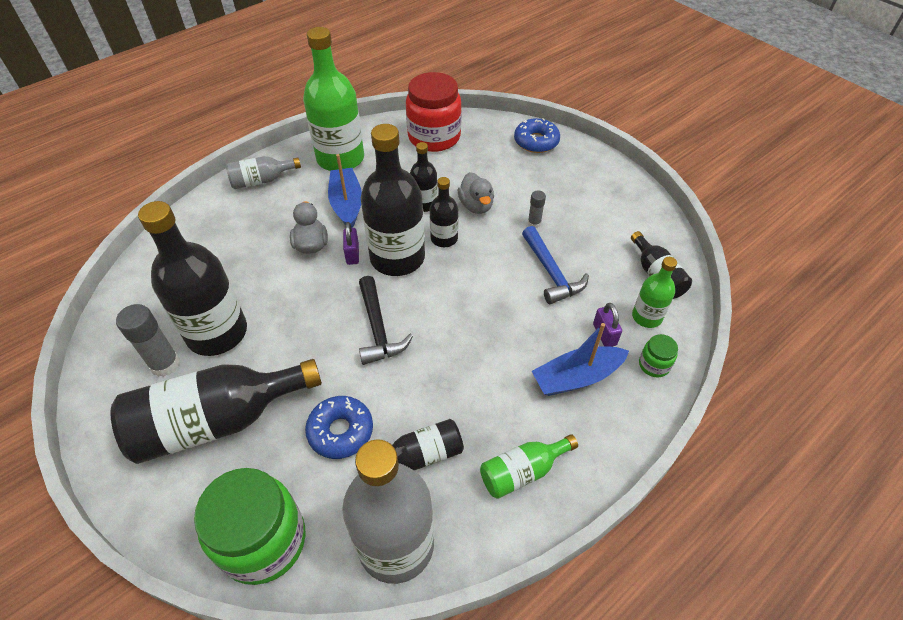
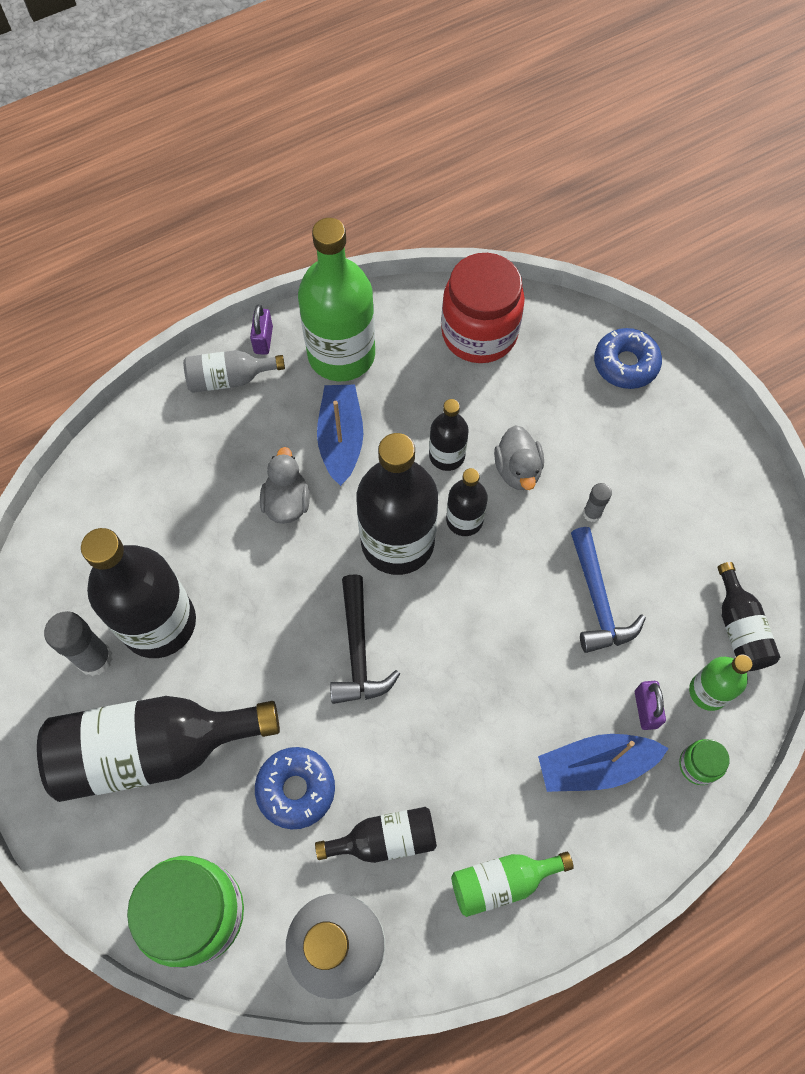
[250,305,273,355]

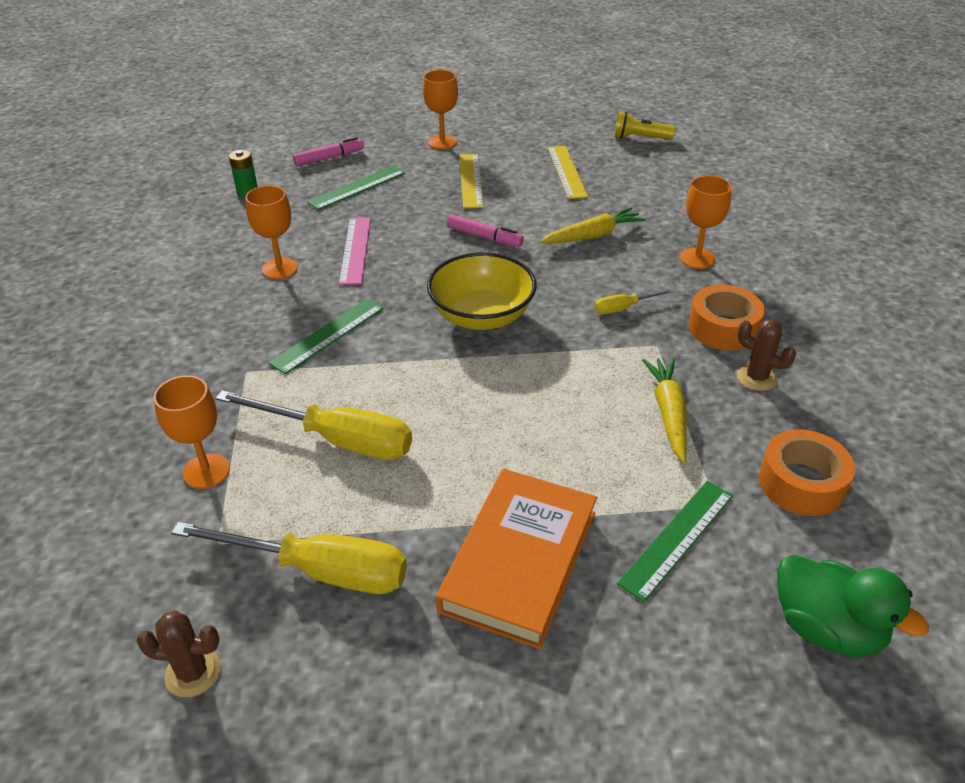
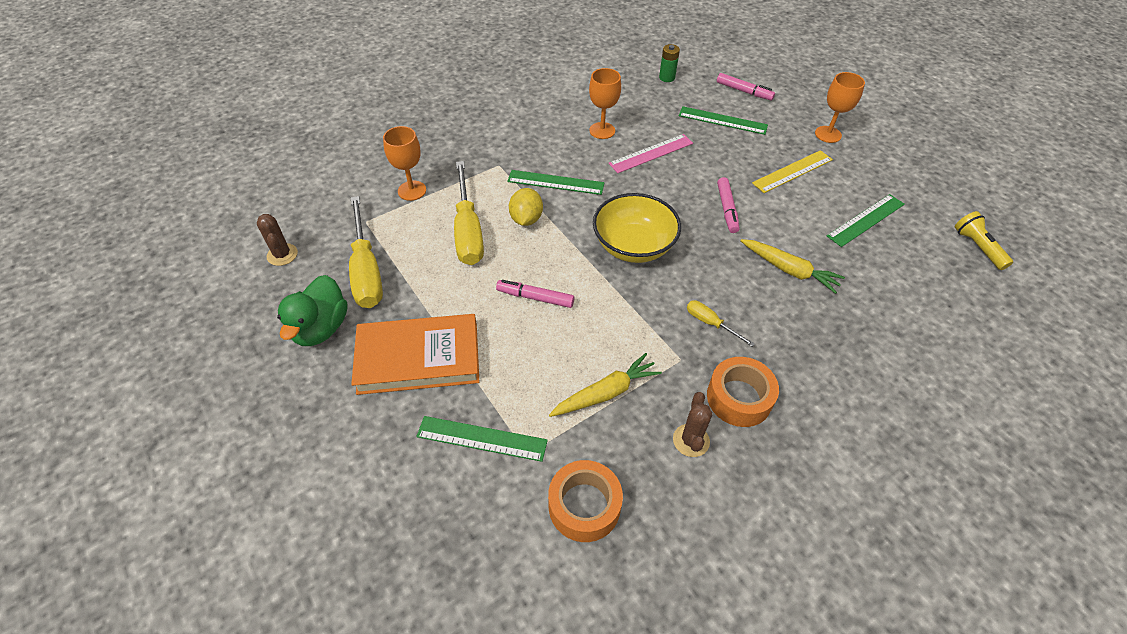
[827,194,905,247]
[680,176,732,269] (first image)
[277,275,348,346]
[509,188,543,226]
[496,280,574,308]

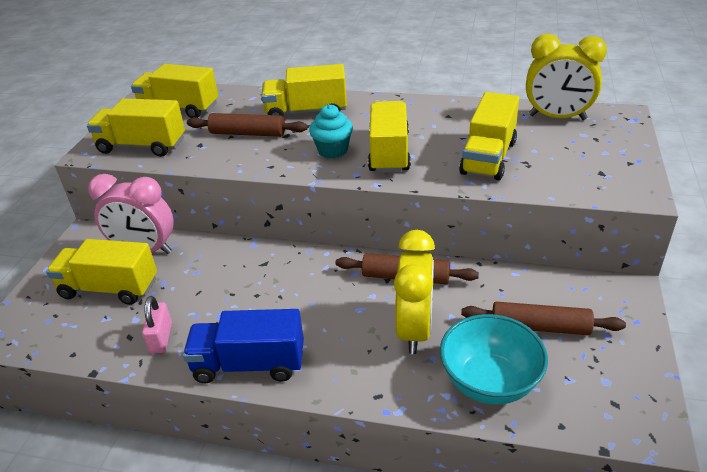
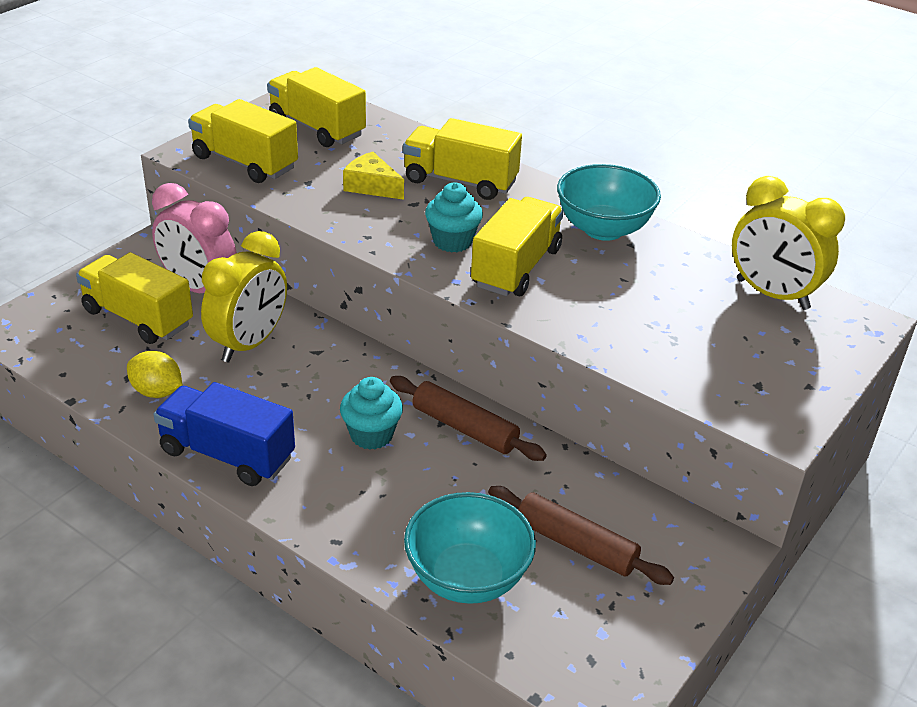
[459,92,519,180] (first image)
[343,152,404,200]
[201,231,287,362]
[127,351,182,398]
[557,164,661,241]
[340,377,403,450]

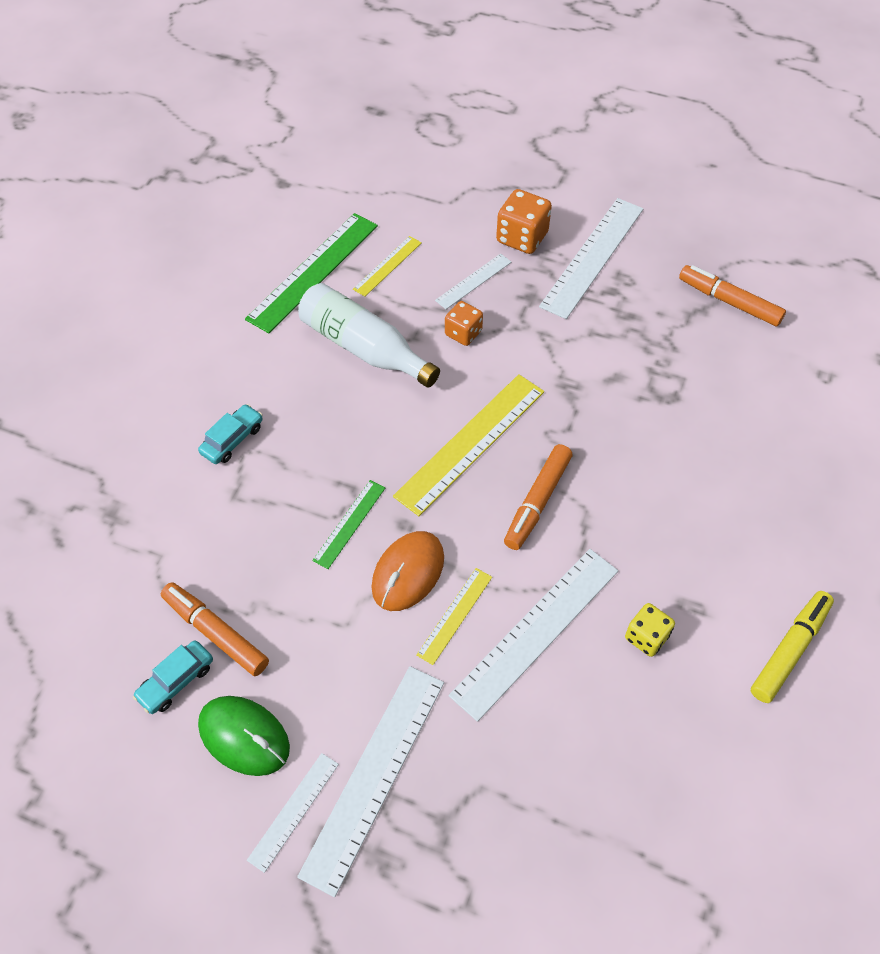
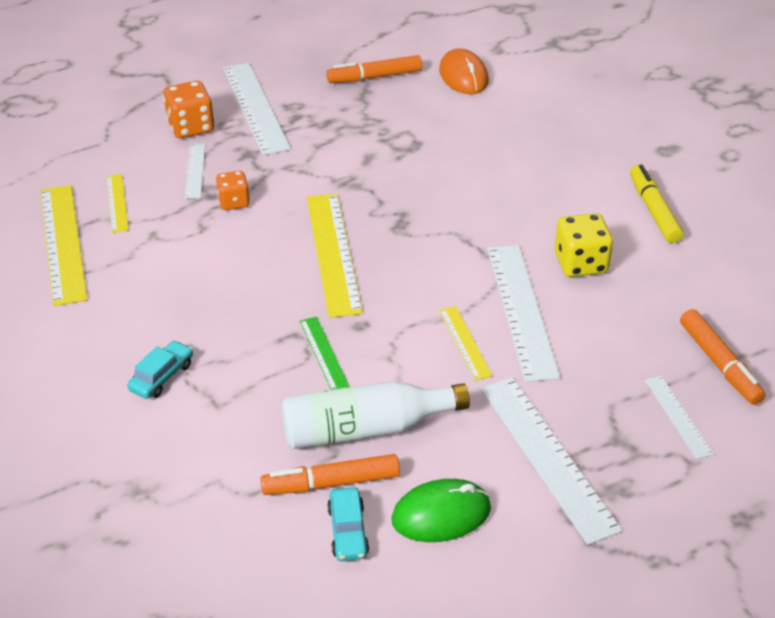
[40,185,88,306]
[282,381,470,449]
[127,340,193,399]
[680,309,765,405]
[439,48,489,94]
[555,213,613,277]
[645,376,714,459]

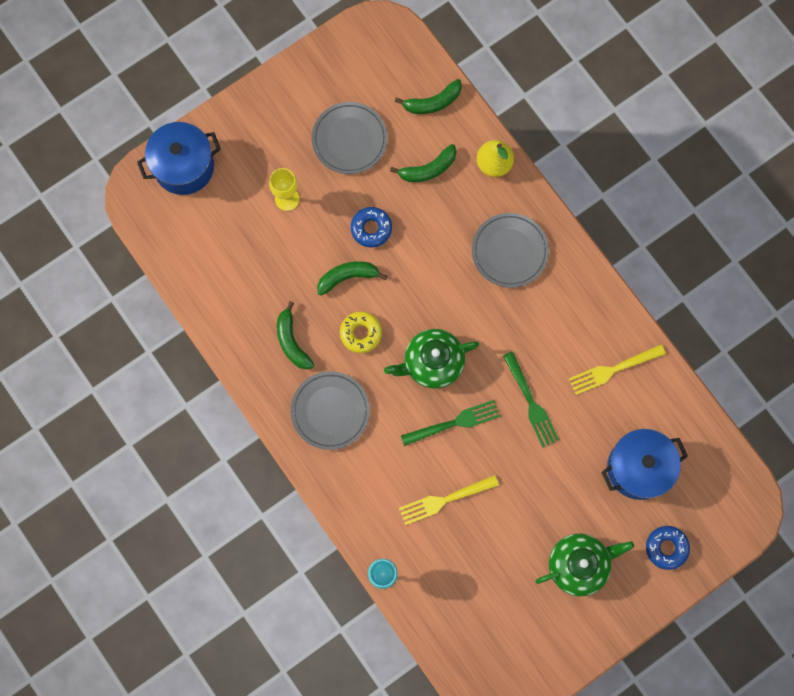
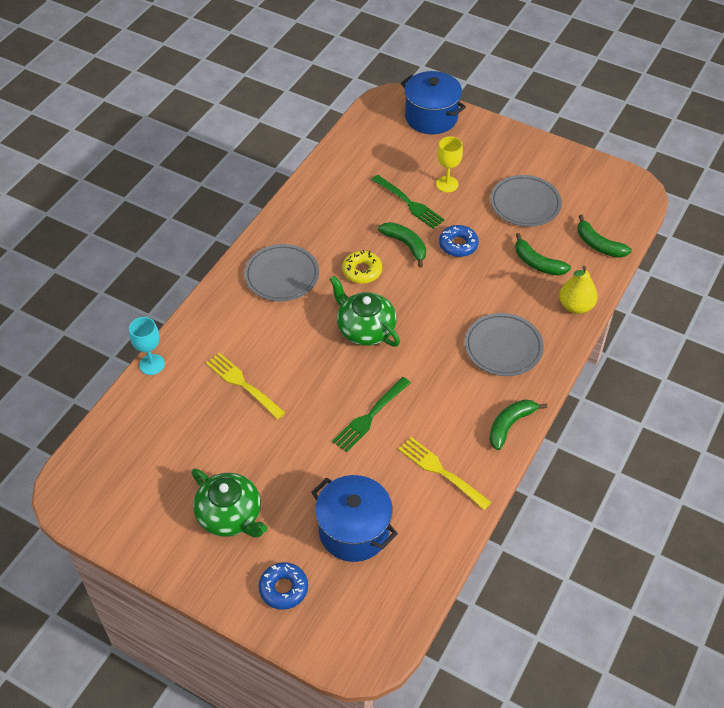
[489,400,547,450]
[371,175,445,229]

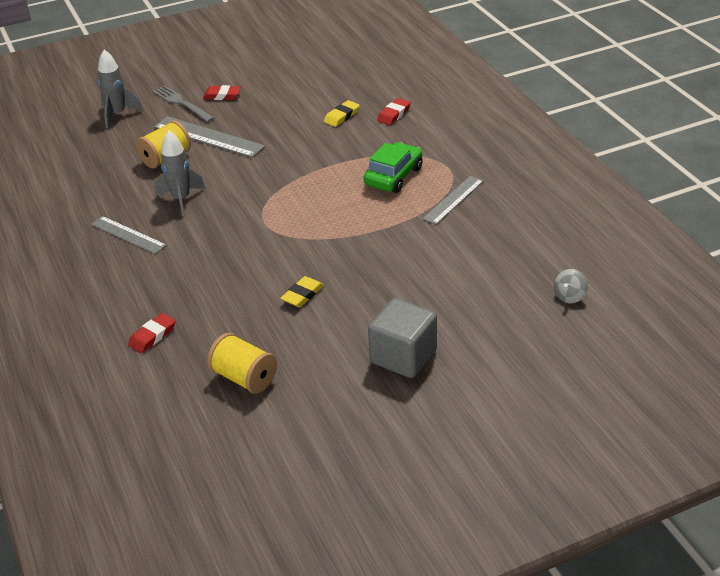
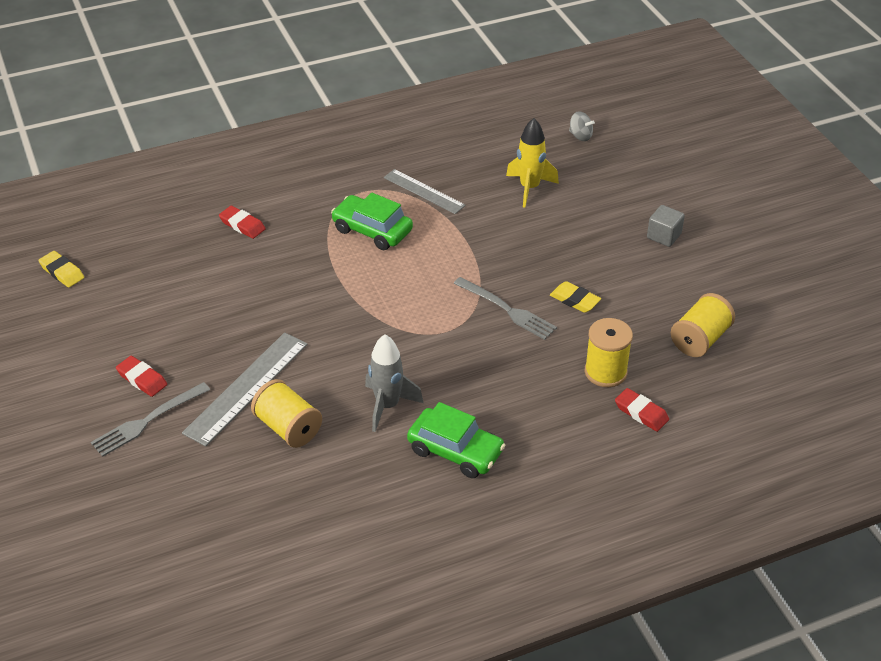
[98,50,144,128] (first image)
[116,356,167,397]
[38,251,84,287]
[407,402,506,478]
[647,205,685,247]
[506,118,559,207]
[453,277,557,340]
[585,318,633,387]

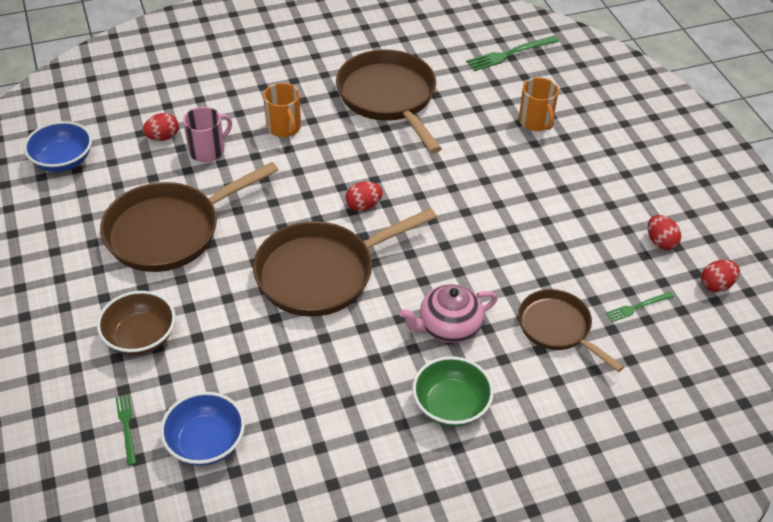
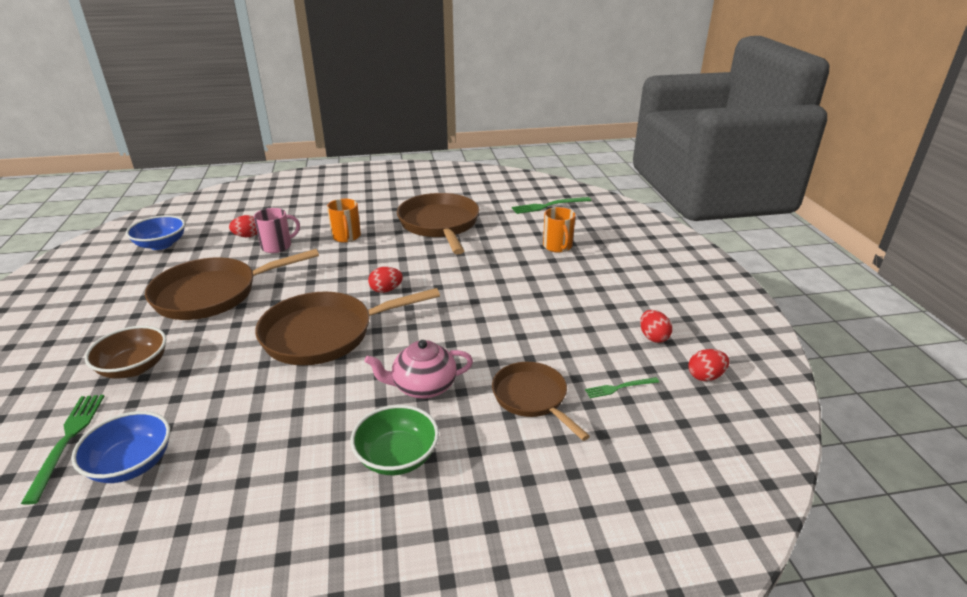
[21,395,104,505]

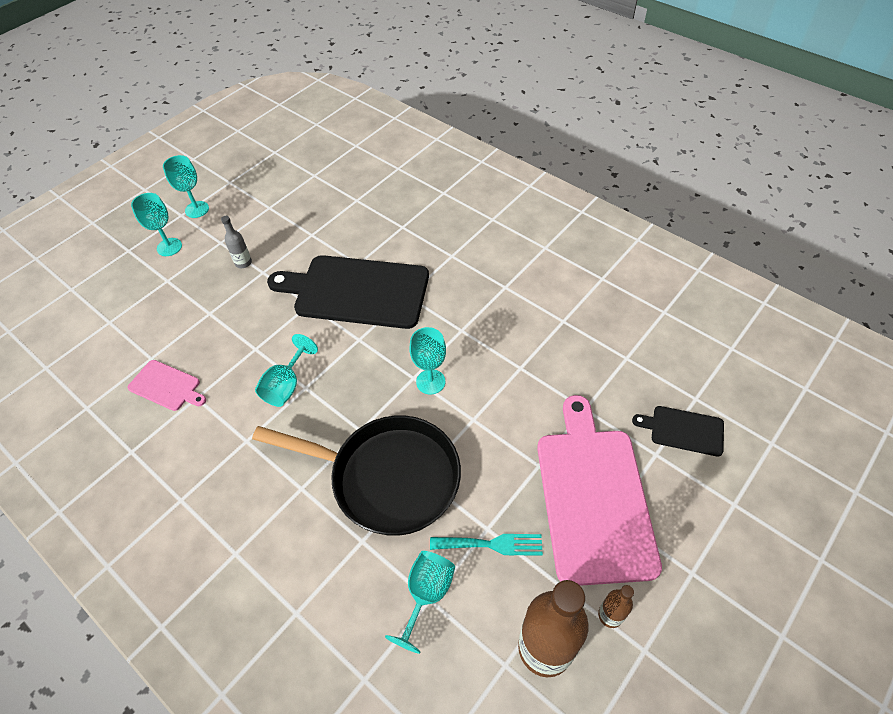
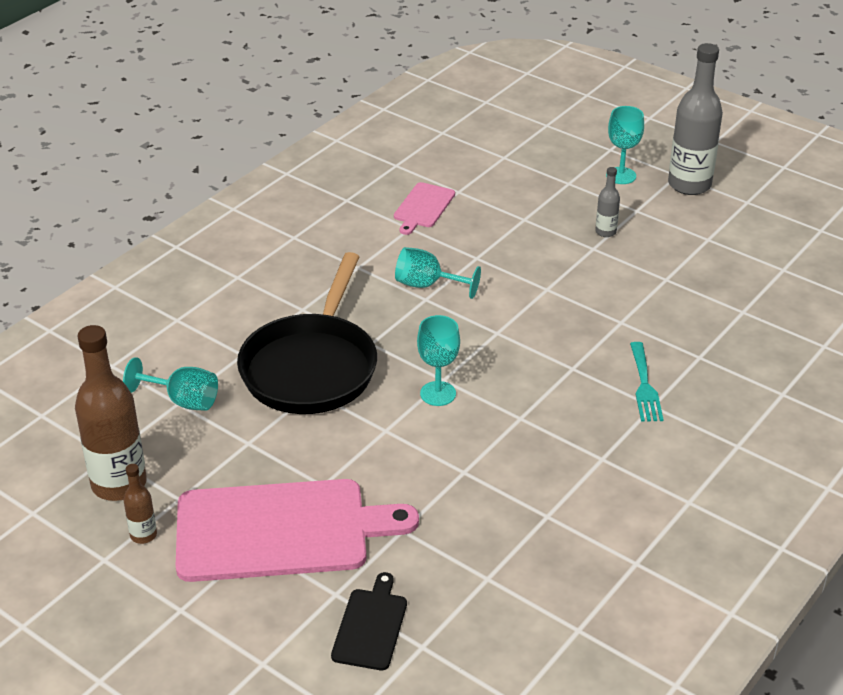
[668,43,723,195]
[267,255,429,329] (first image)
[630,342,664,422]

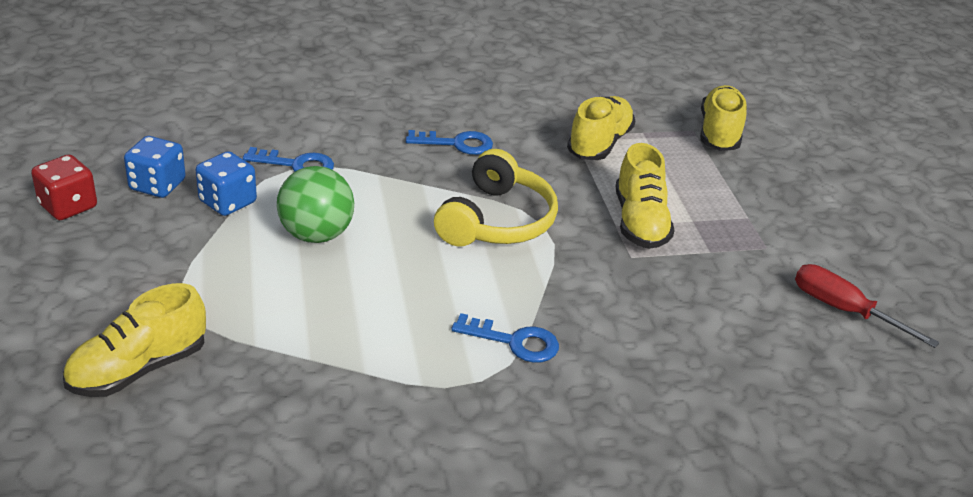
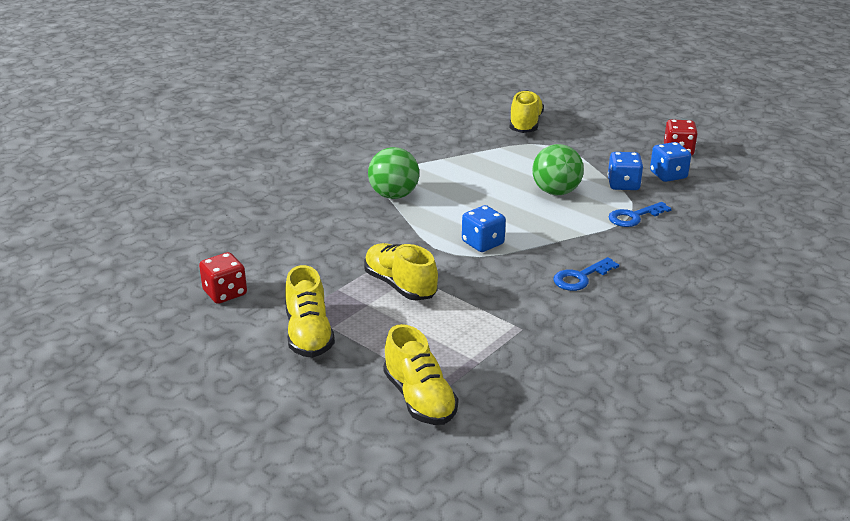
[285,265,335,358]
[462,205,506,252]
[199,252,247,304]
[368,147,419,199]

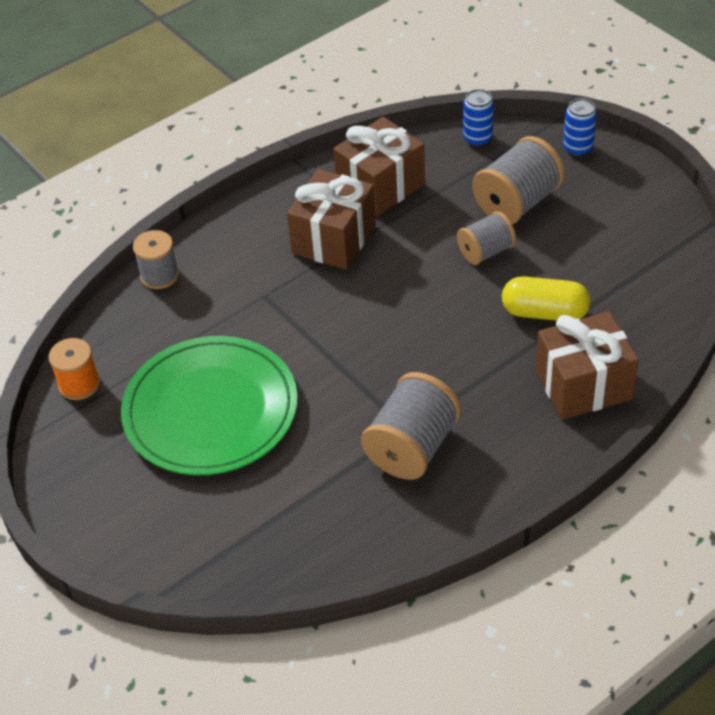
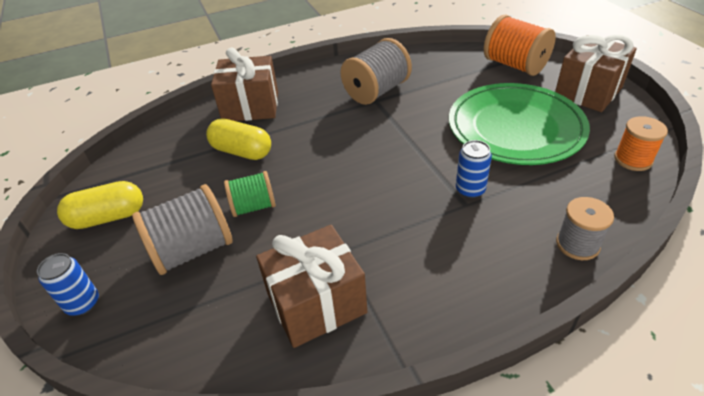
[456,140,492,198]
[555,35,637,112]
[224,171,276,217]
[484,15,556,76]
[57,181,143,229]

